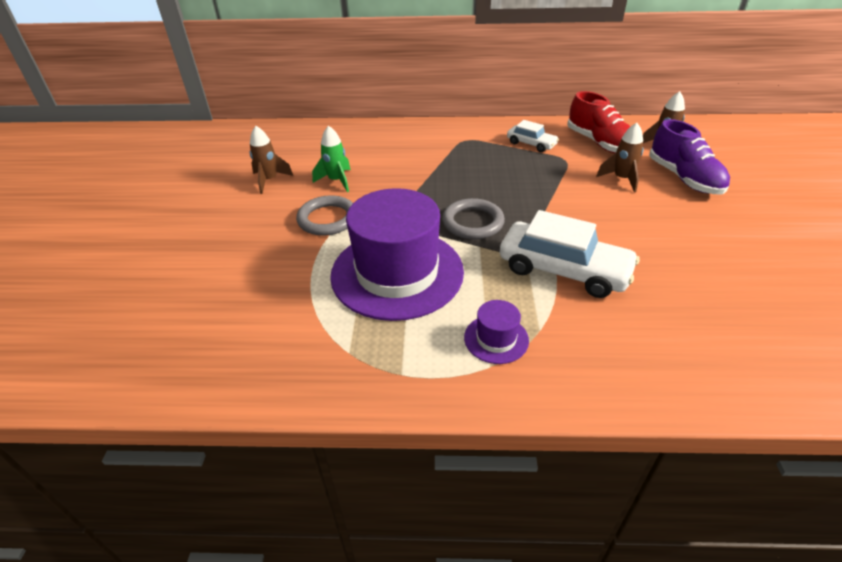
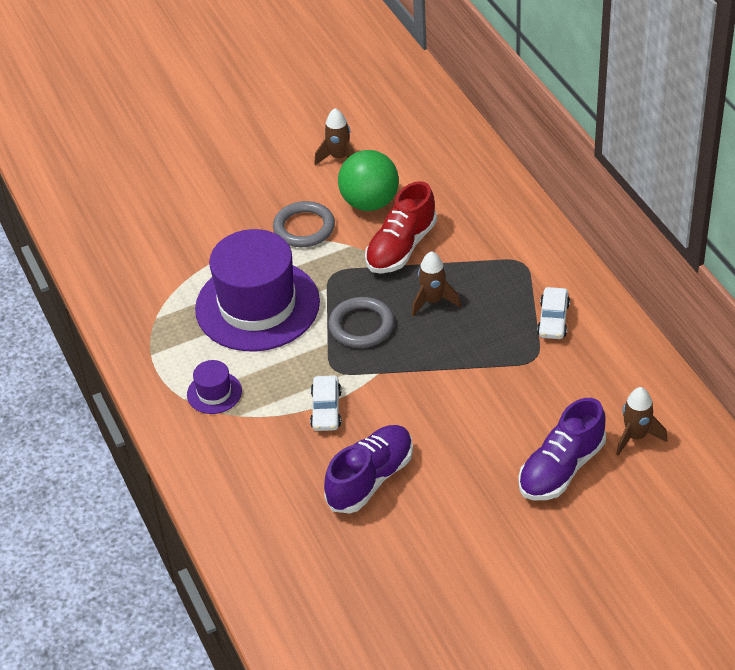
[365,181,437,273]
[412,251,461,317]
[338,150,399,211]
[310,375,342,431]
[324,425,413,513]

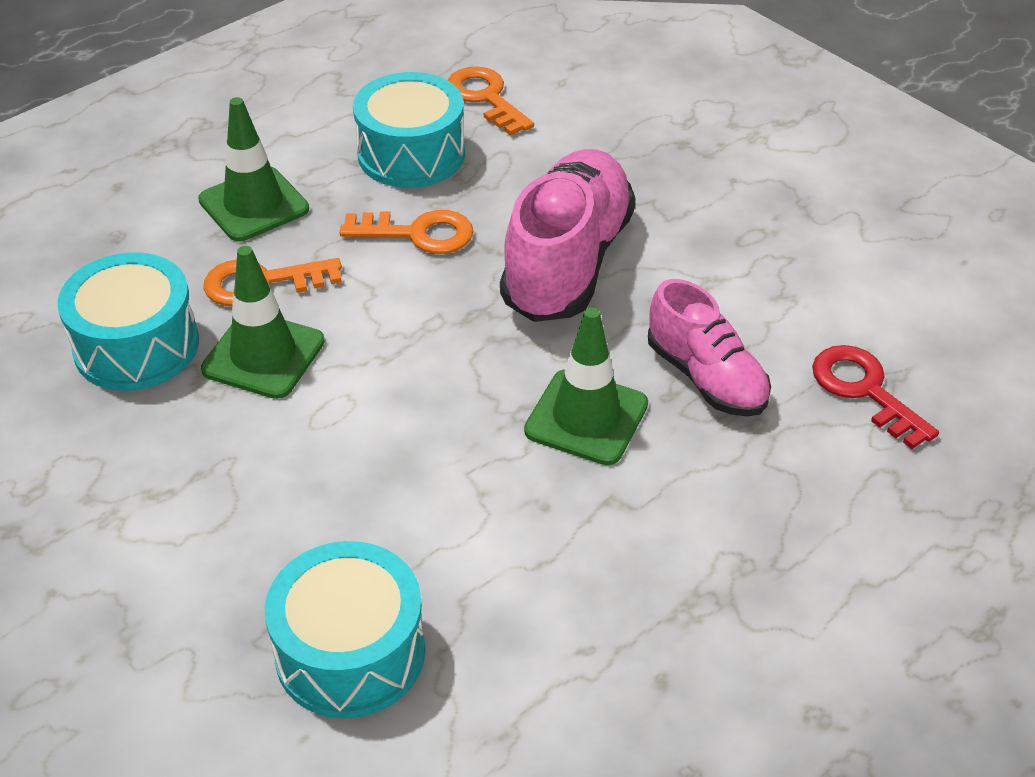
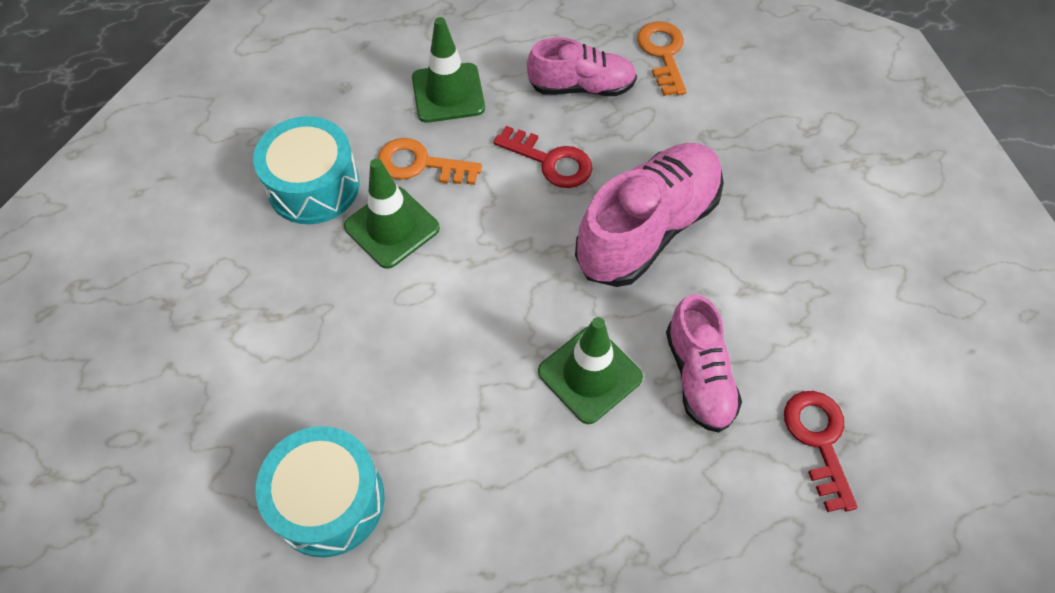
[527,37,637,96]
[493,126,593,188]

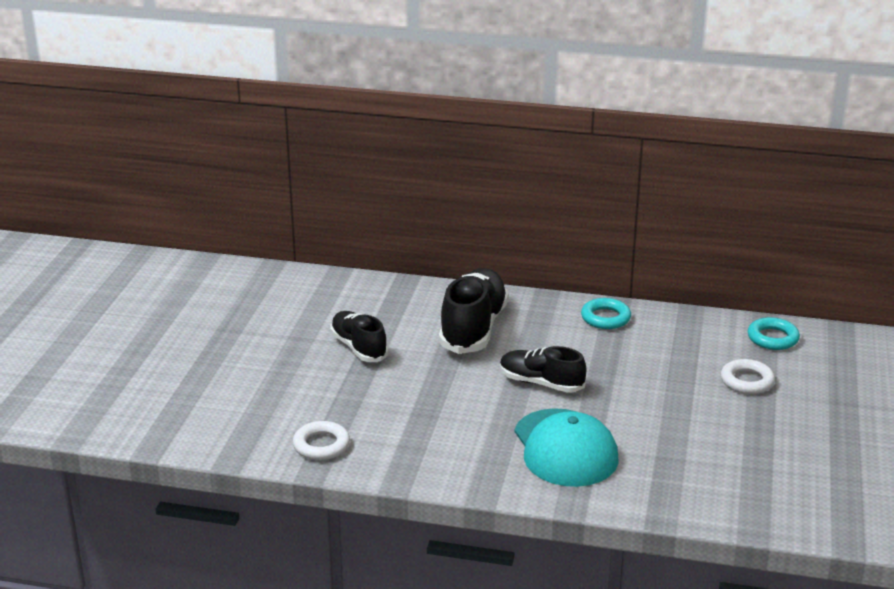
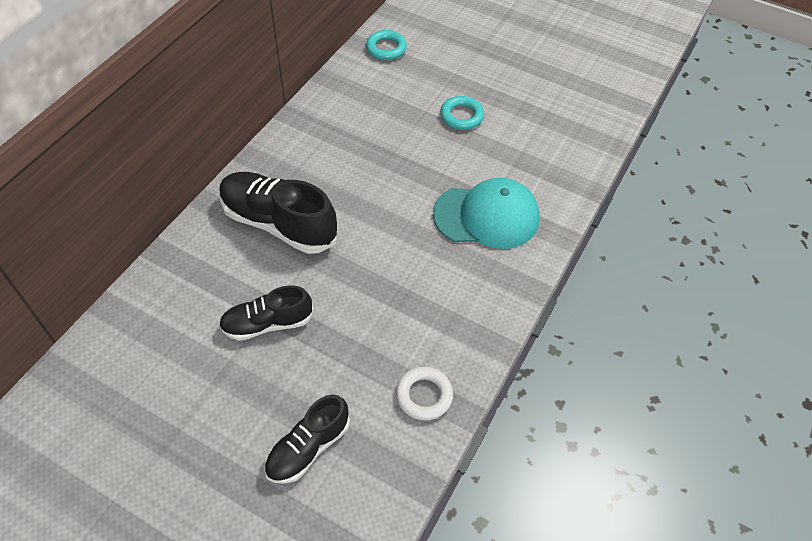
[440,96,484,130]
[264,394,350,484]
[721,359,775,394] (first image)

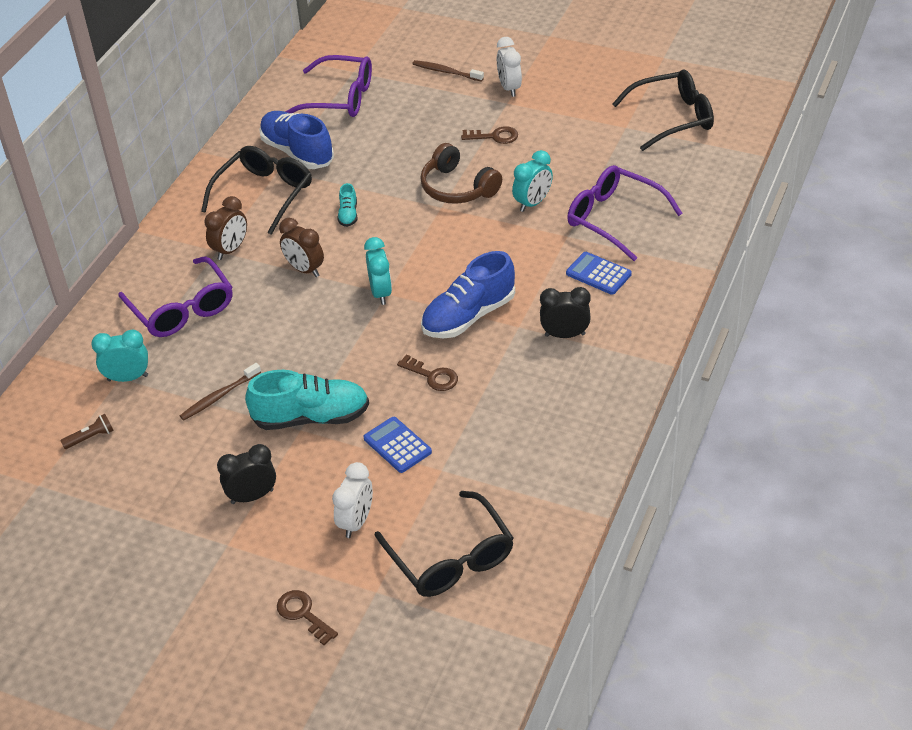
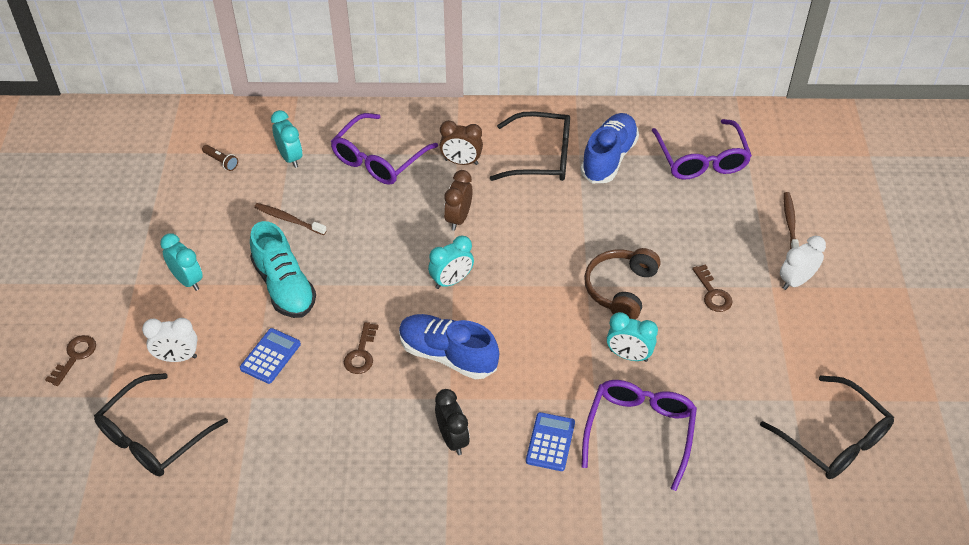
[337,183,358,227] (first image)
[160,233,203,291]

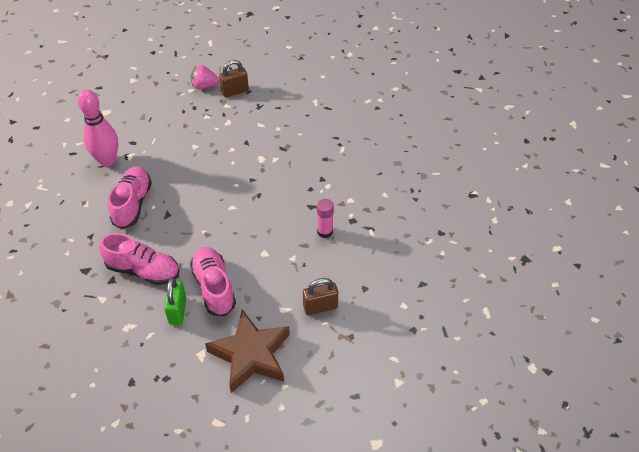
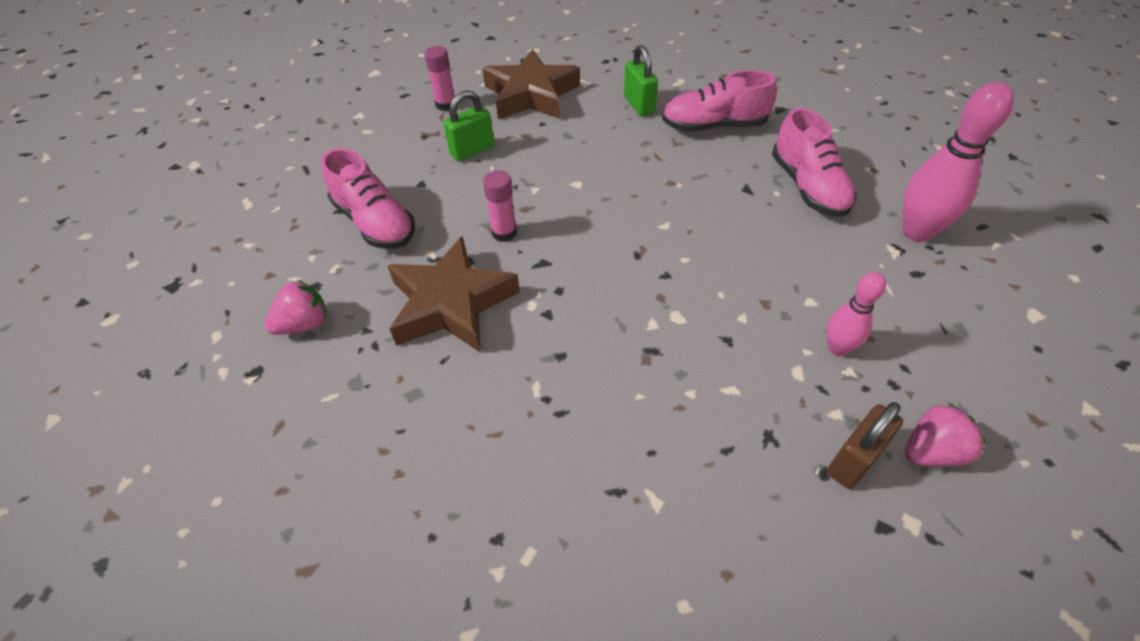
[321,148,415,249]
[444,90,494,161]
[424,46,455,111]
[387,236,520,352]
[827,272,886,356]
[265,280,326,335]

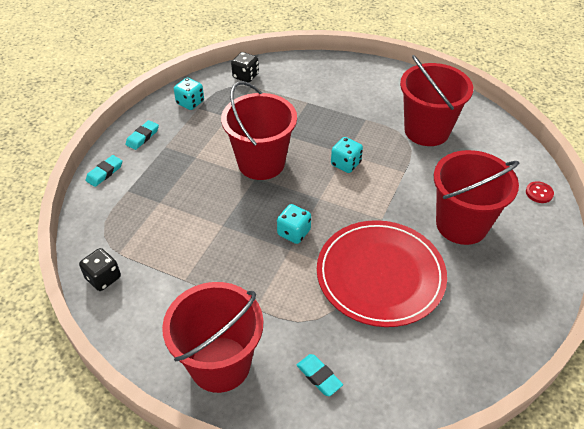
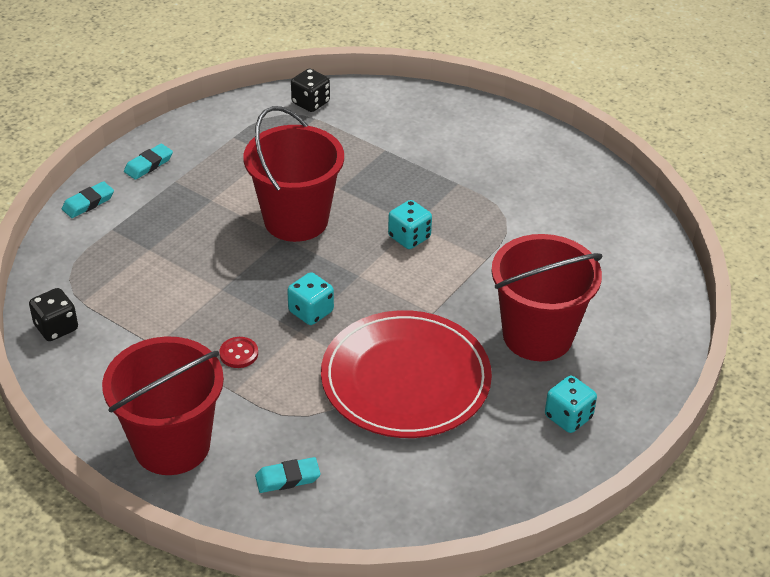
[400,55,473,146] (first image)
[545,376,597,433]
[219,337,258,368]
[255,457,321,493]

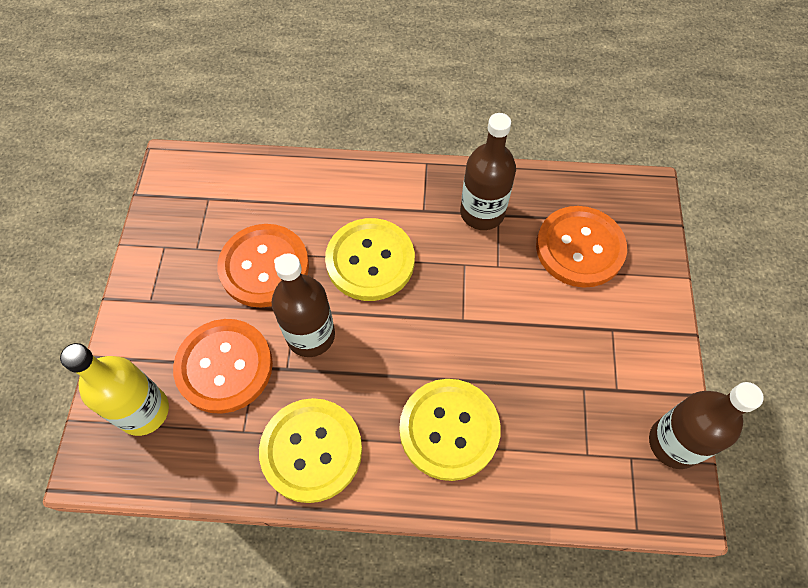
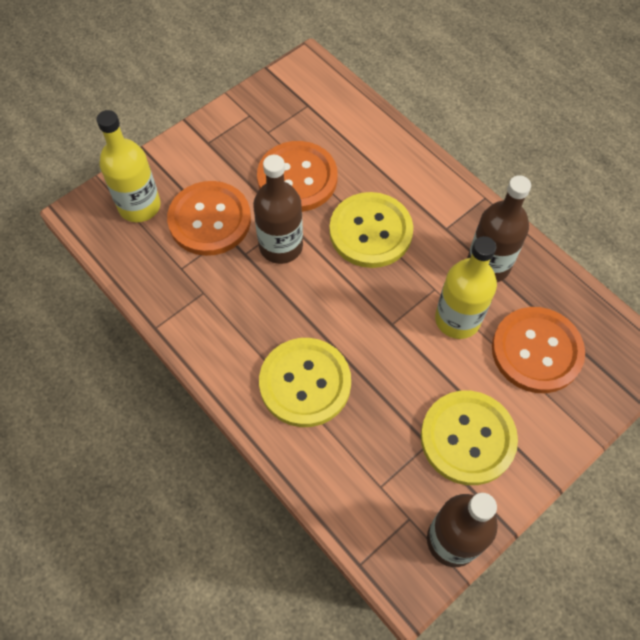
[421,391,518,485]
[435,236,497,339]

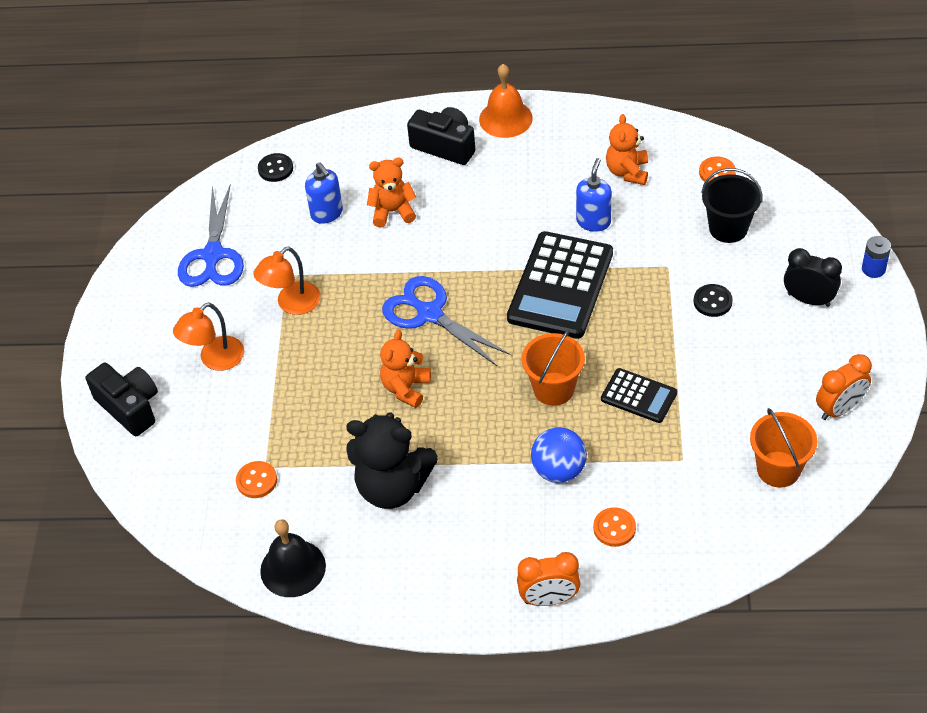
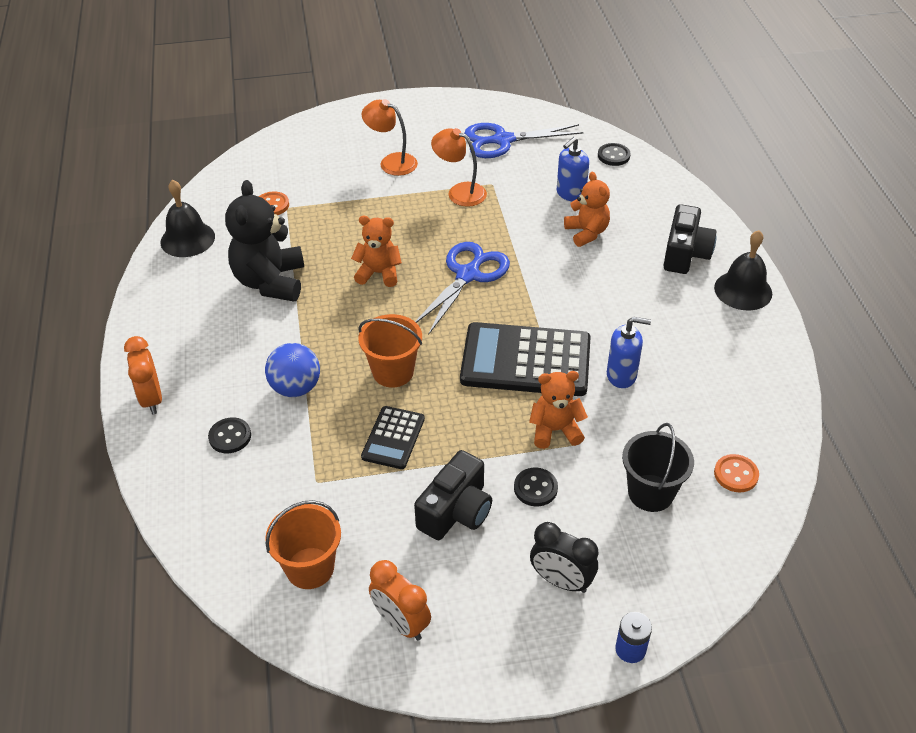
[714,230,772,311]
[529,371,588,449]
[530,522,598,593]
[414,450,492,540]
[208,417,251,453]

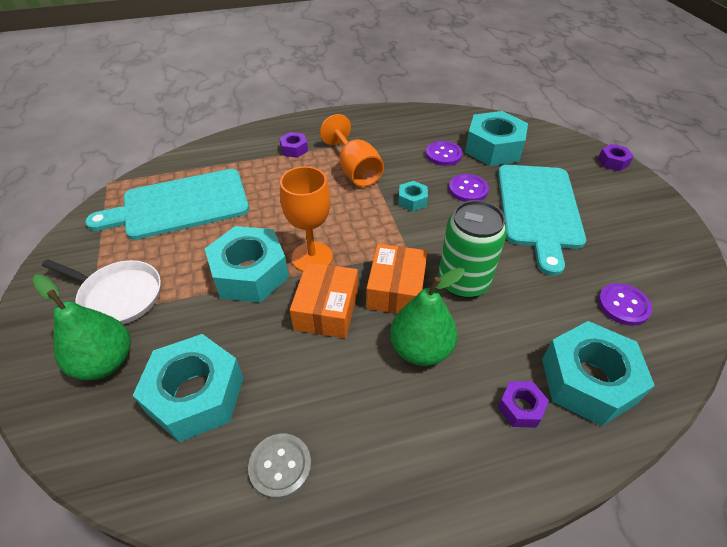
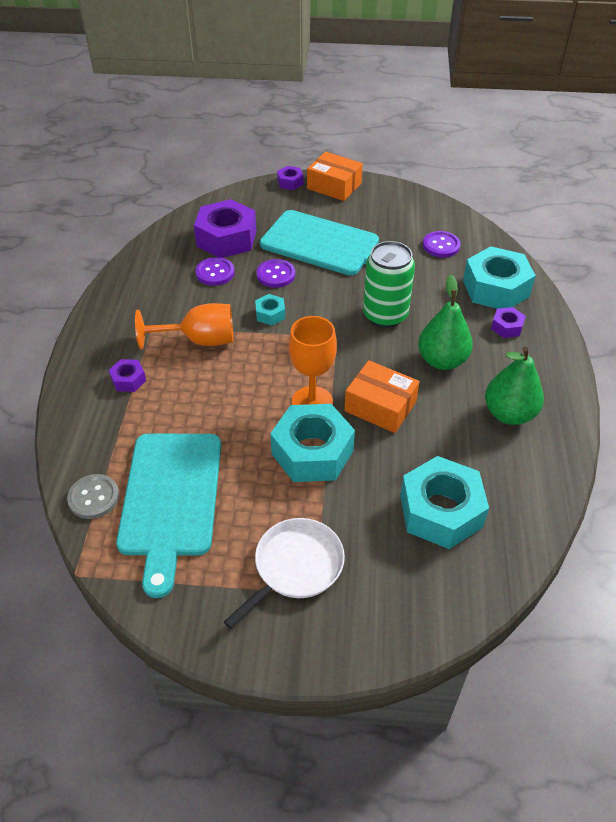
[194,199,256,258]
[307,152,363,201]
[485,347,544,425]
[67,474,119,519]

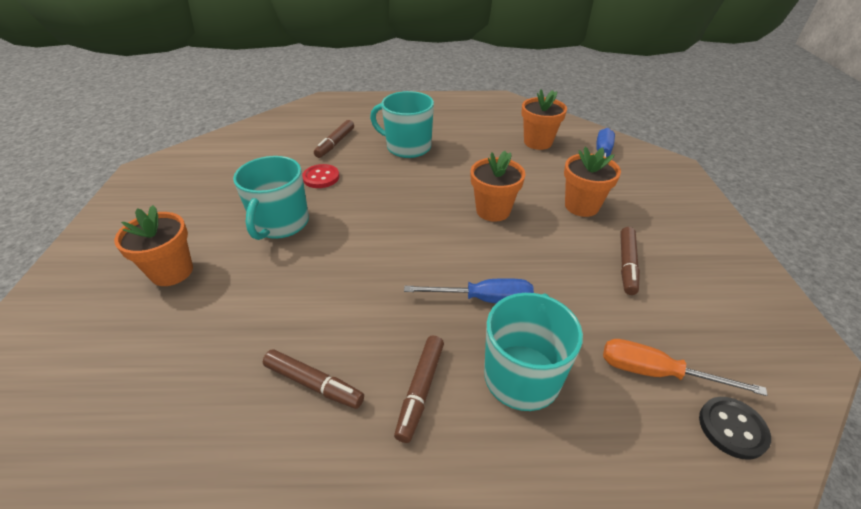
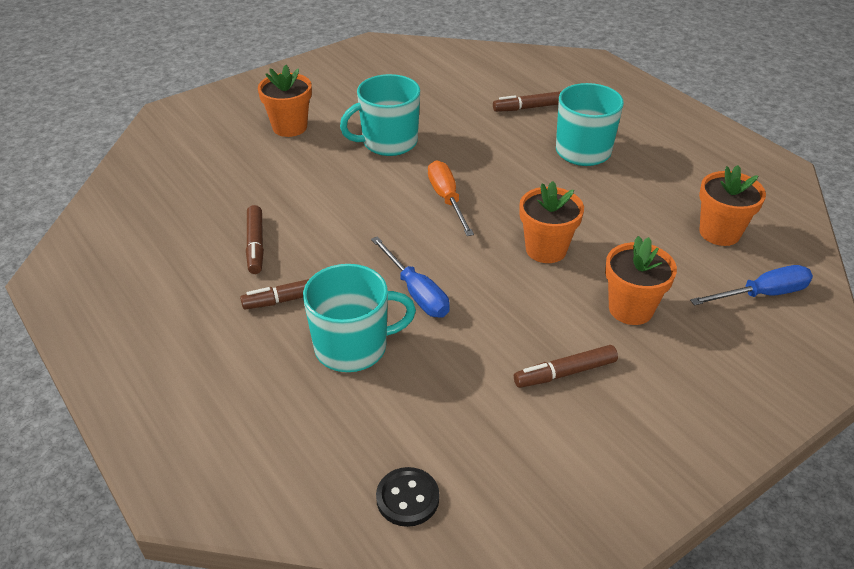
[302,164,339,188] (first image)
[428,160,474,236]

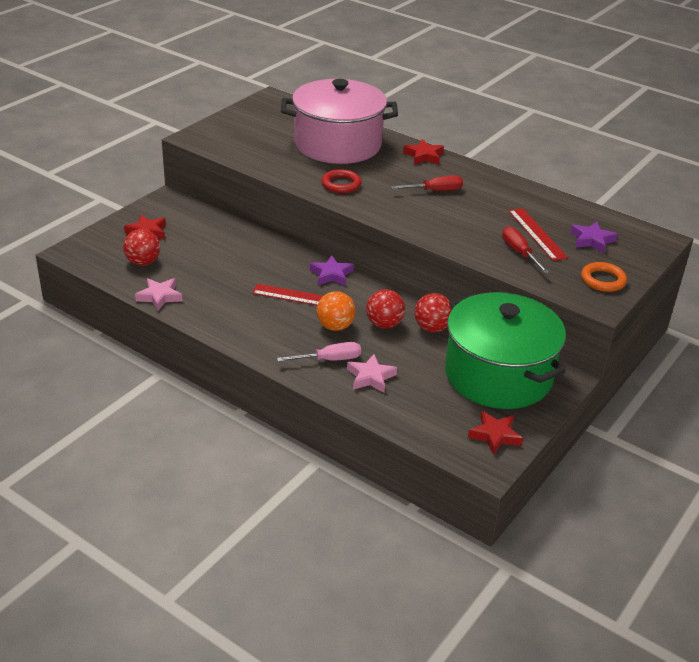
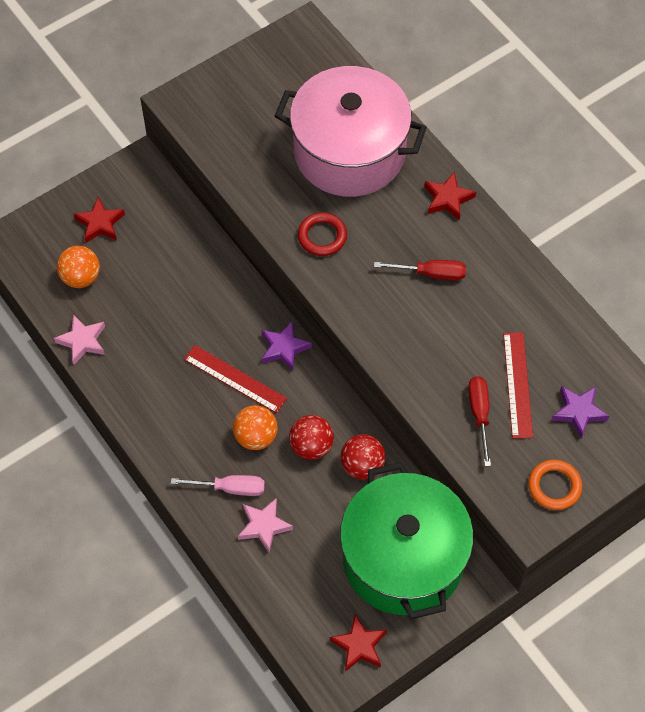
[57,246,100,288]

